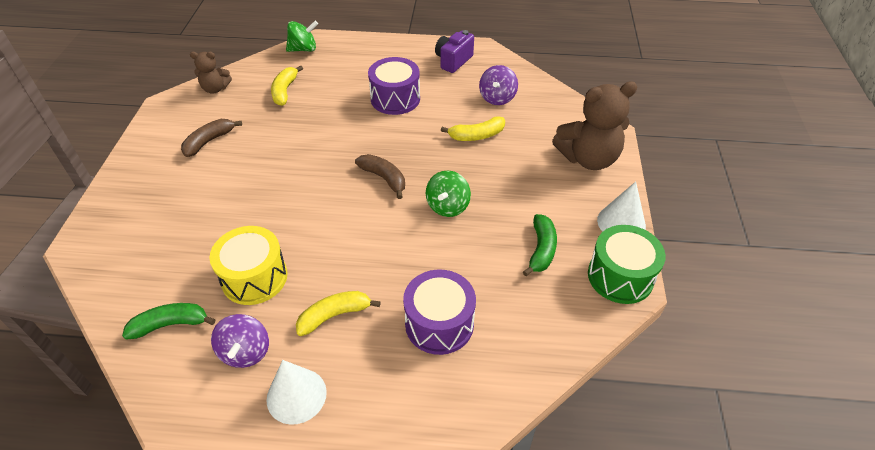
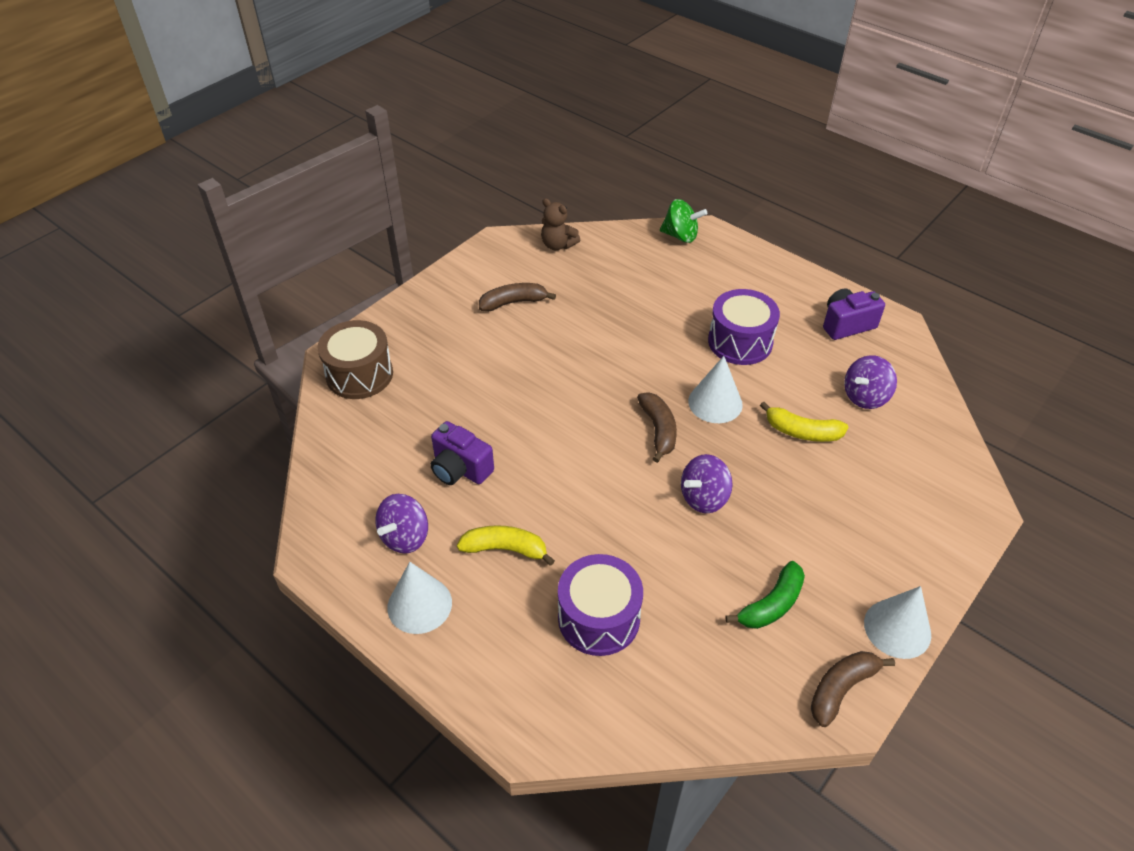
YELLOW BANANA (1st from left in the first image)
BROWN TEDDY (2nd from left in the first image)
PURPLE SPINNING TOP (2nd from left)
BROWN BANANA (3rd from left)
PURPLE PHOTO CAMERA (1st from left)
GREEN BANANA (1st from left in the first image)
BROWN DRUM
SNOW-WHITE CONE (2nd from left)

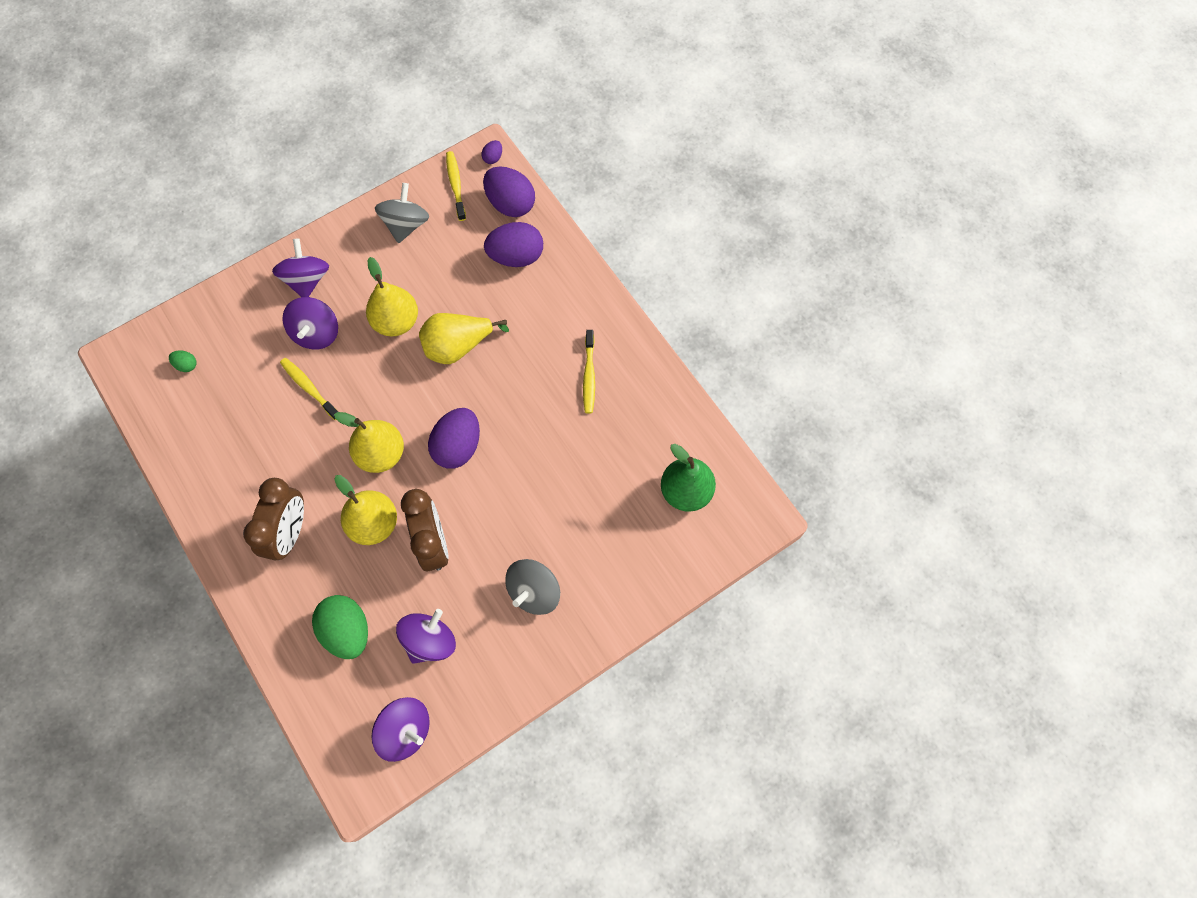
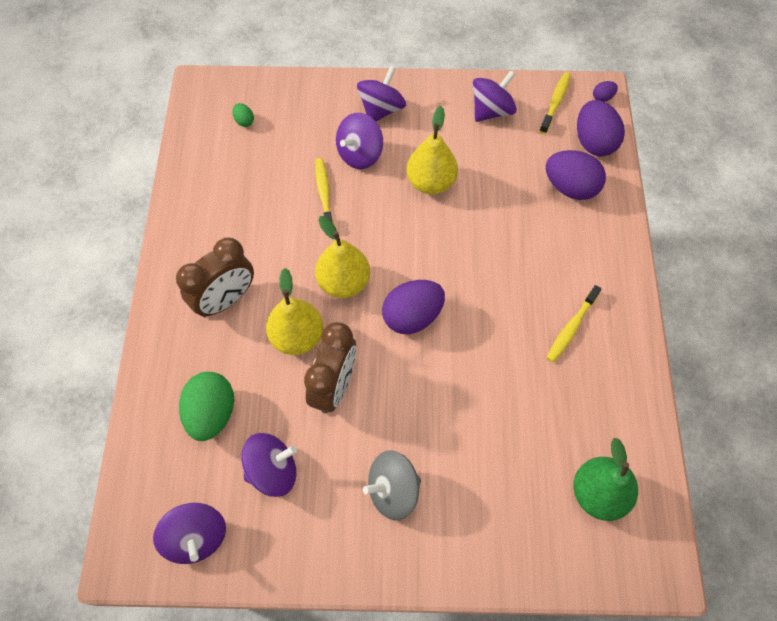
PURPLE SPINNING TOP (5th from left)
YELLOW TOY PEAR (4th from left in the first image)

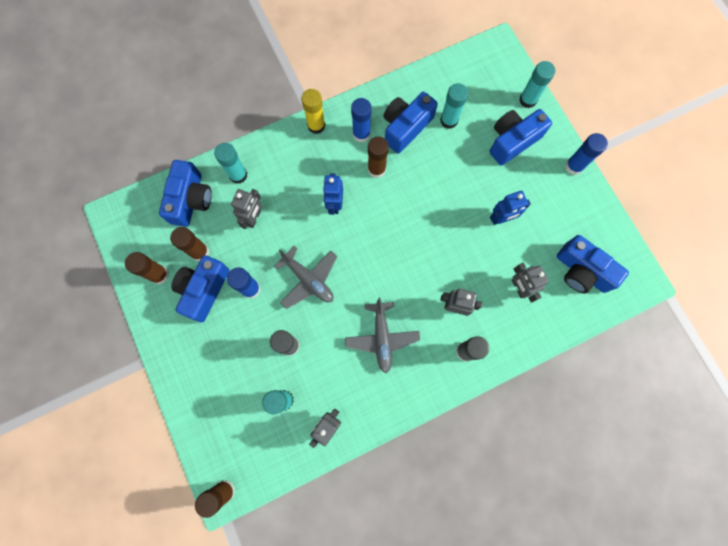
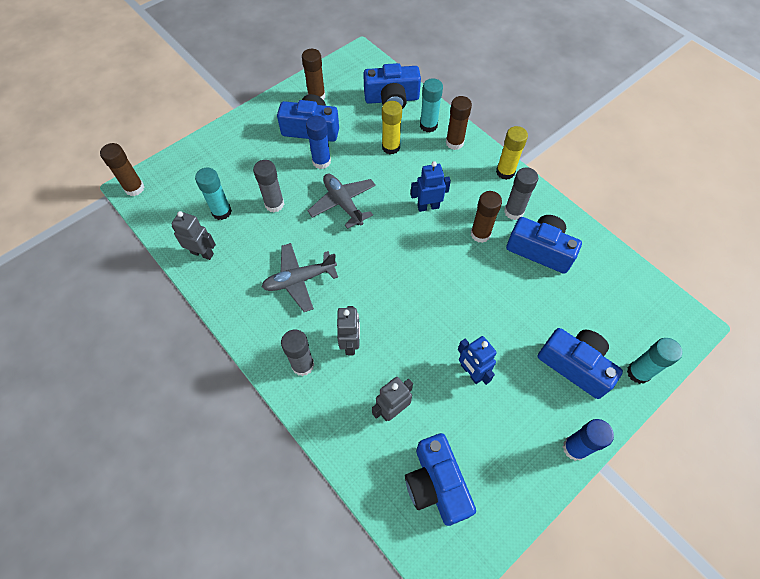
AQUA GLUE STICK (3rd from left in the first image)
ASH-GREY GLUE STICK (3rd from left)
YELLOW GLUE STICK (1st from left)
BROWN GLUE STICK (3rd from left)
ROYAL BLUE PHOTO CAMERA (3rd from left)
ASH-GREY AEROPLANE (2nd from left)

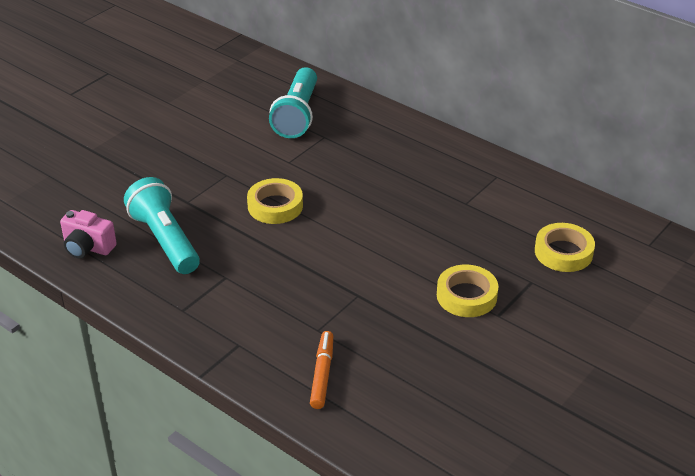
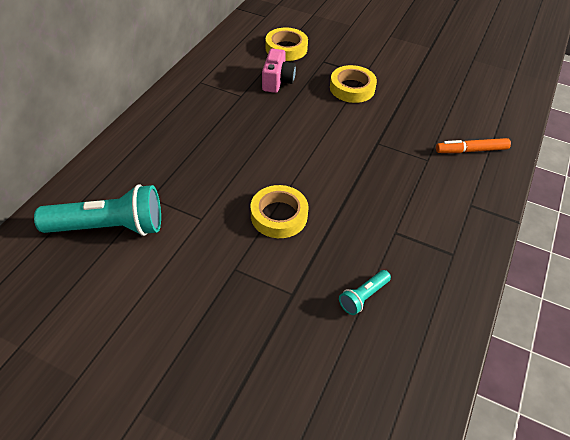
AQUA TORCH (2nd from left)
ROSE-PINK PHOTO CAMERA

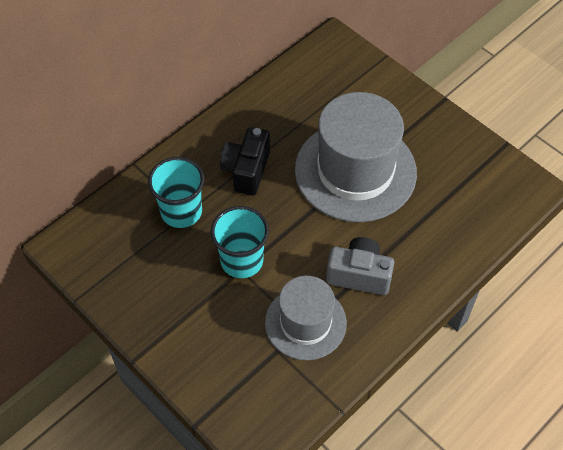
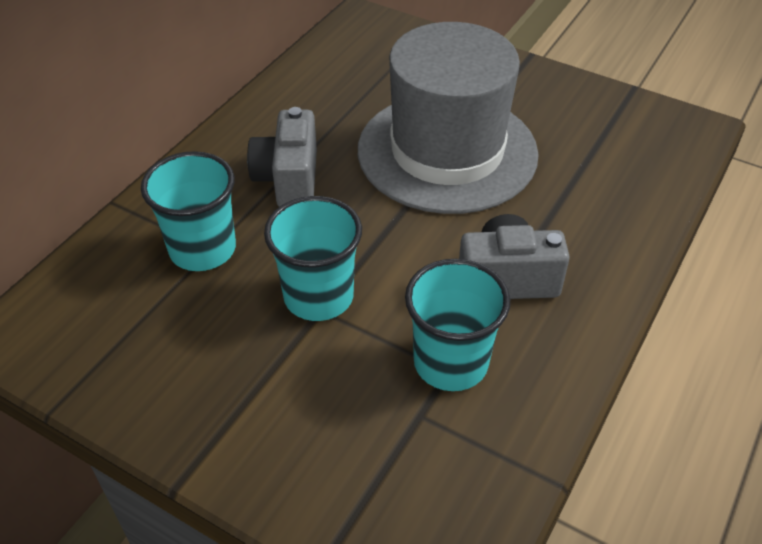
ASH-GREY PHOTO CAMERA (1st from left)
AQUA TUMBLER (3rd from left)

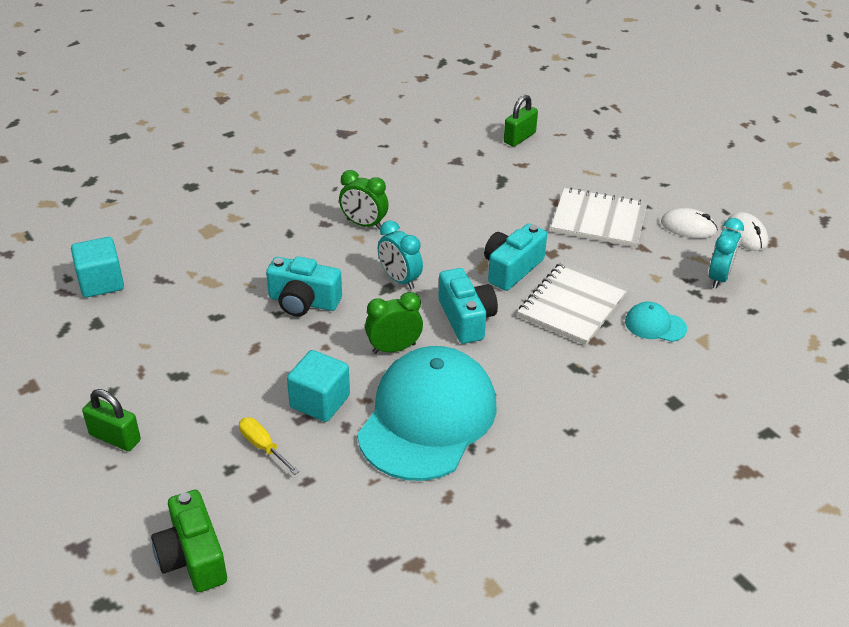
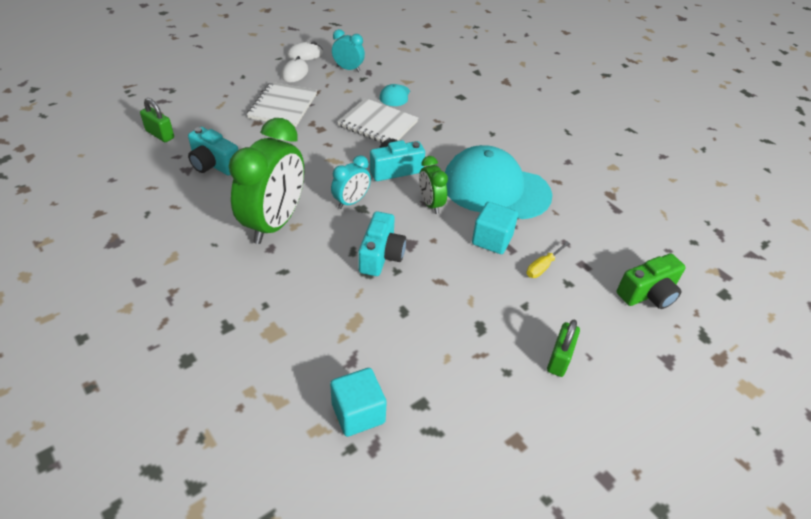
GREEN CLOCK (1st from left)
AQUA PHOTO CAMERA (1st from left)

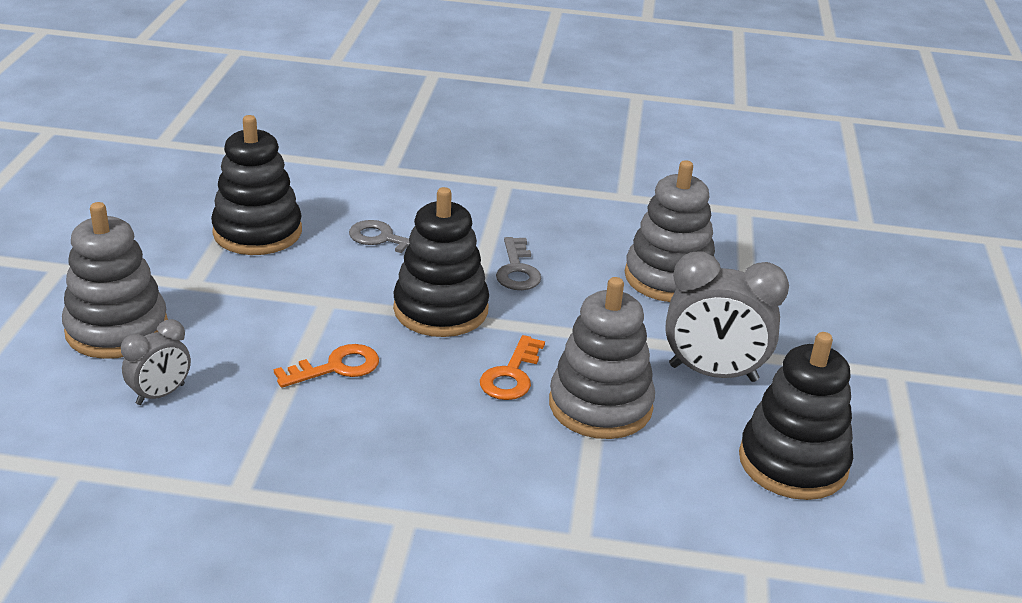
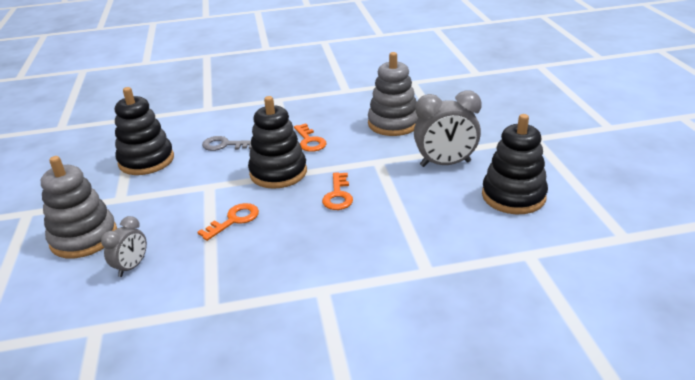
BRIGHT ORANGE KEY (2nd from left)
ASH-GREY STACKING RINGS (2nd from left in the first image)

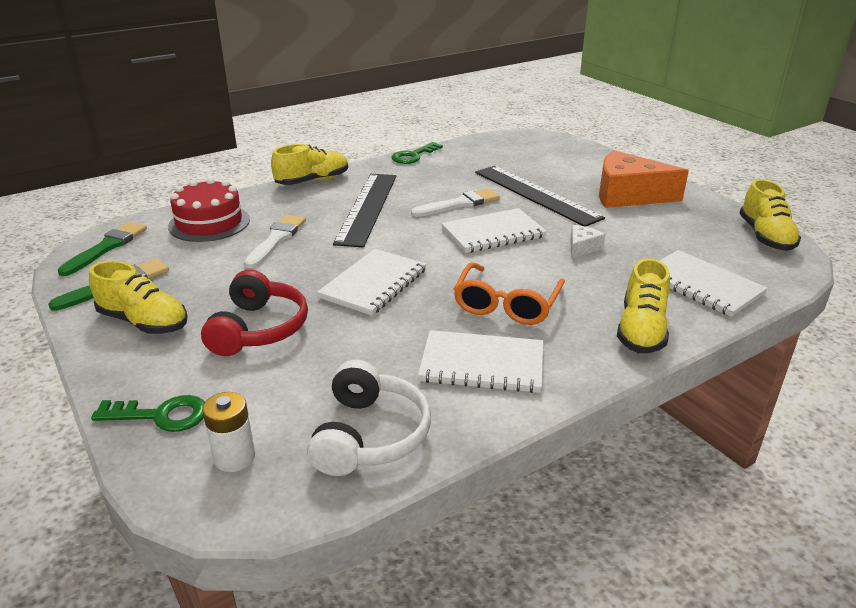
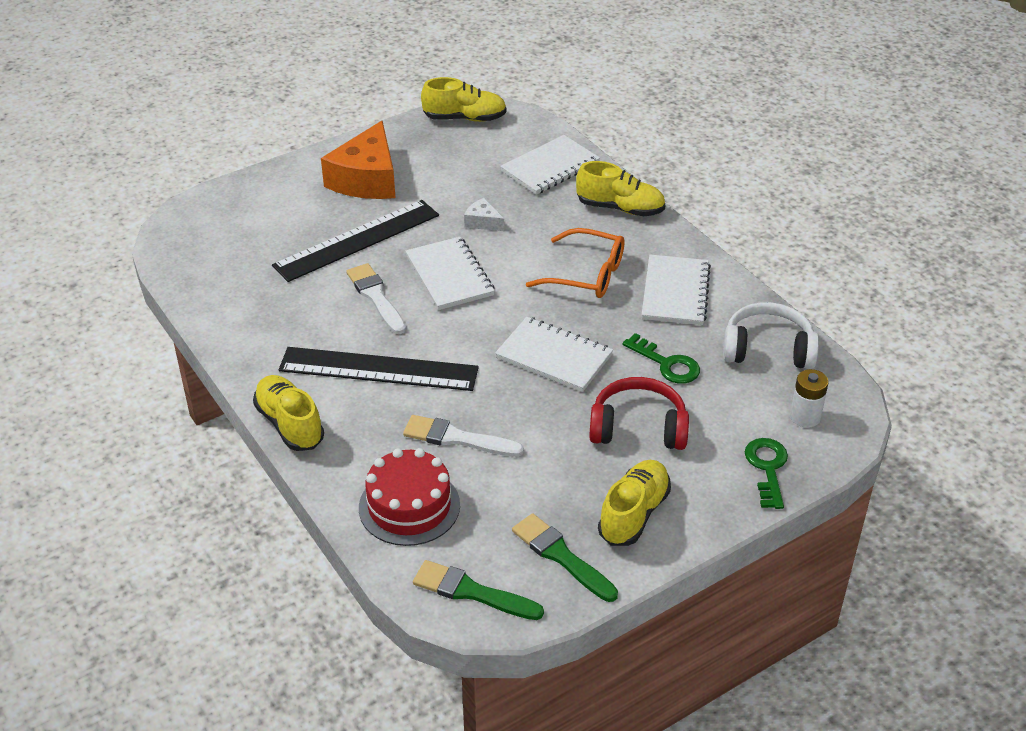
GREEN KEY (1st from left)

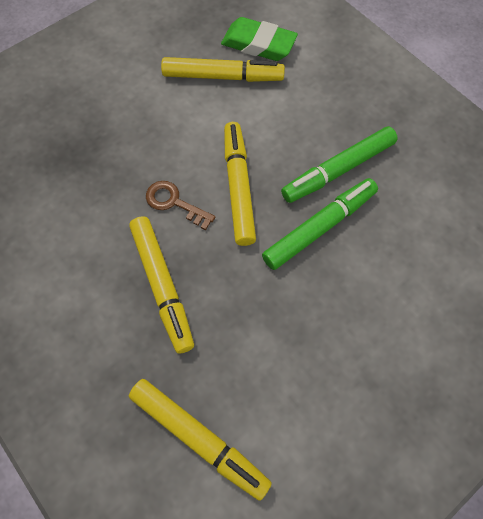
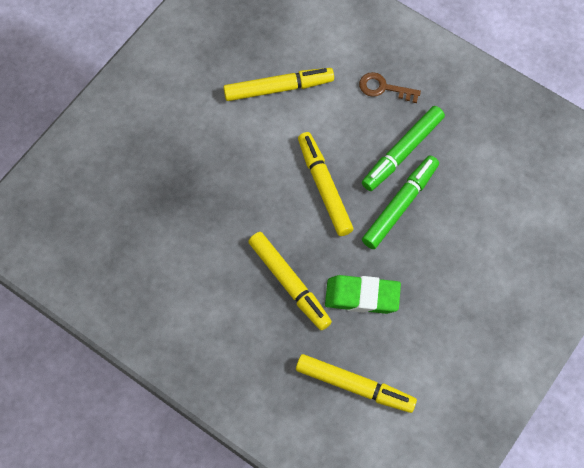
GREEN PENCIL ERASER
BROWN KEY

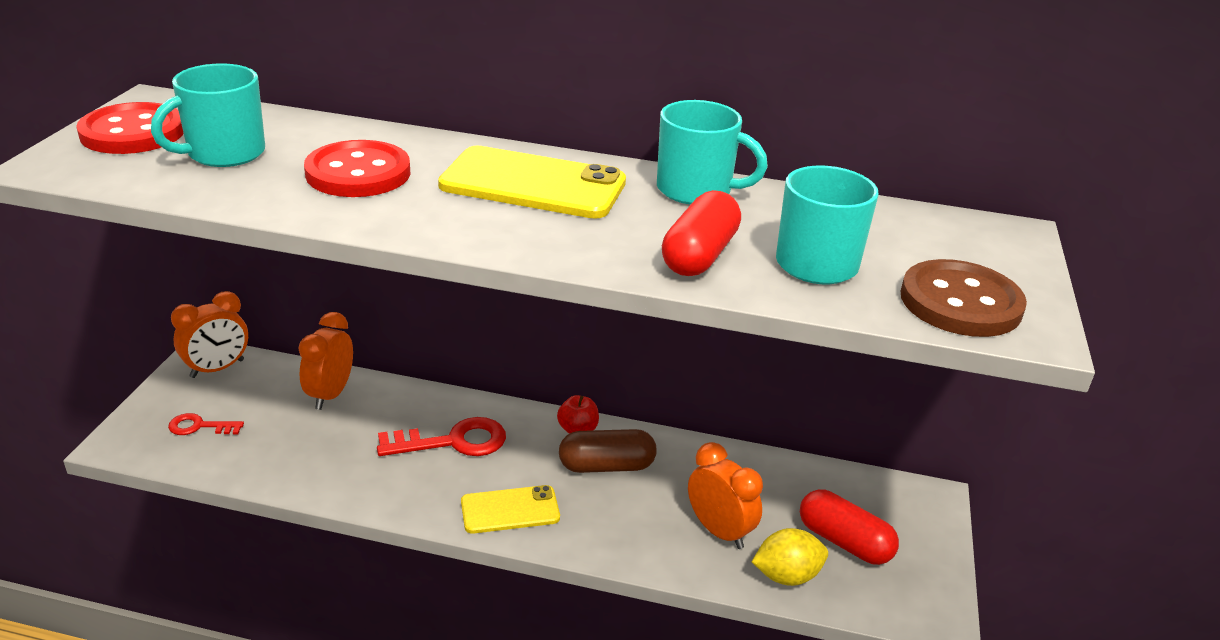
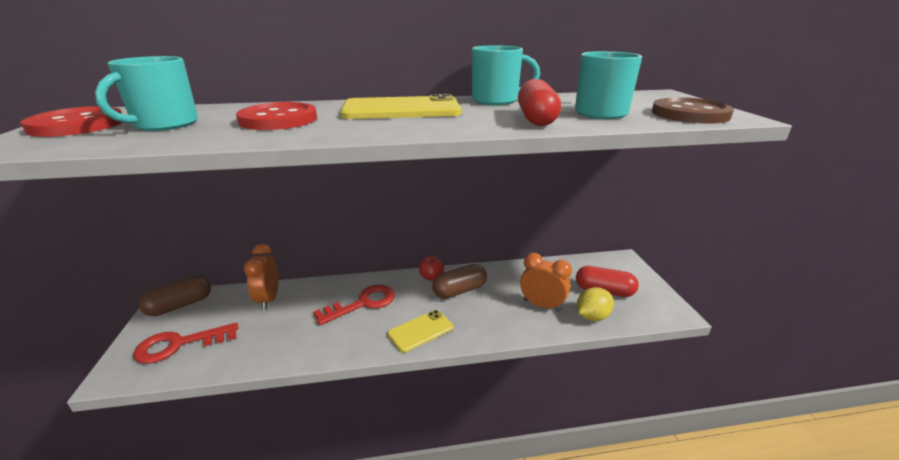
BROWN PILL (1st from left)
SCARLET KEY (1st from left)

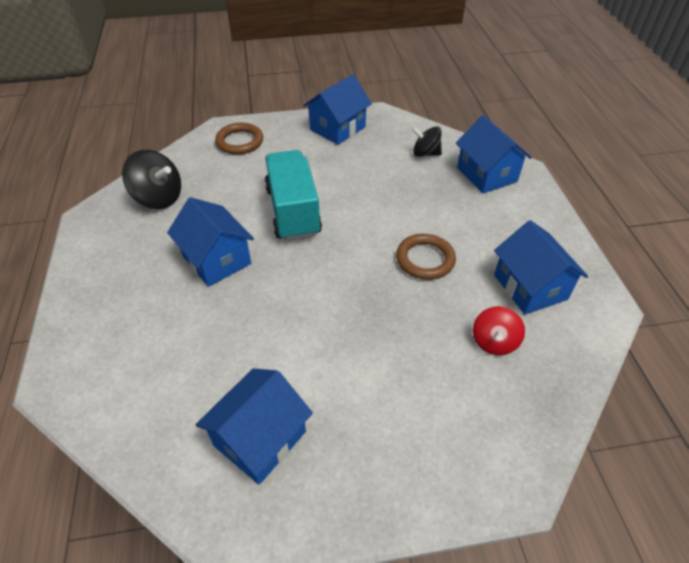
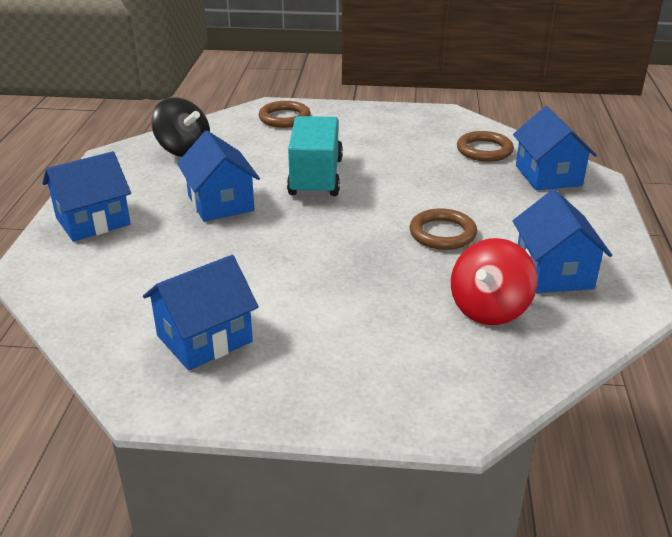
ROYAL BLUE HOUSE (1st from left)
BROWN RING (3rd from left)
SCARLET SPINNING TOP

